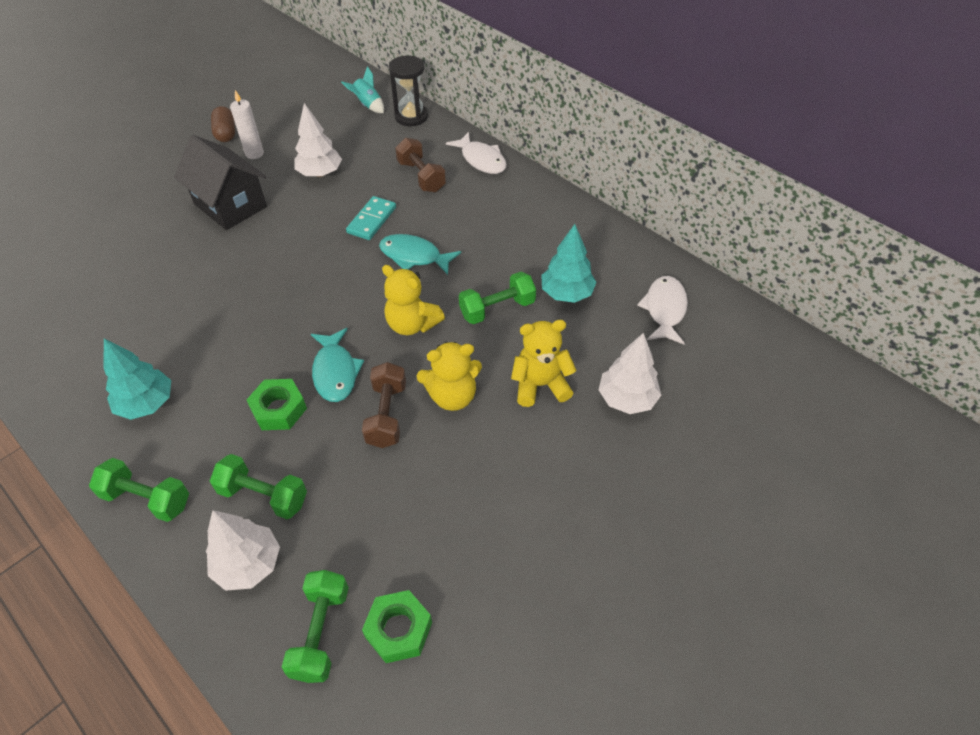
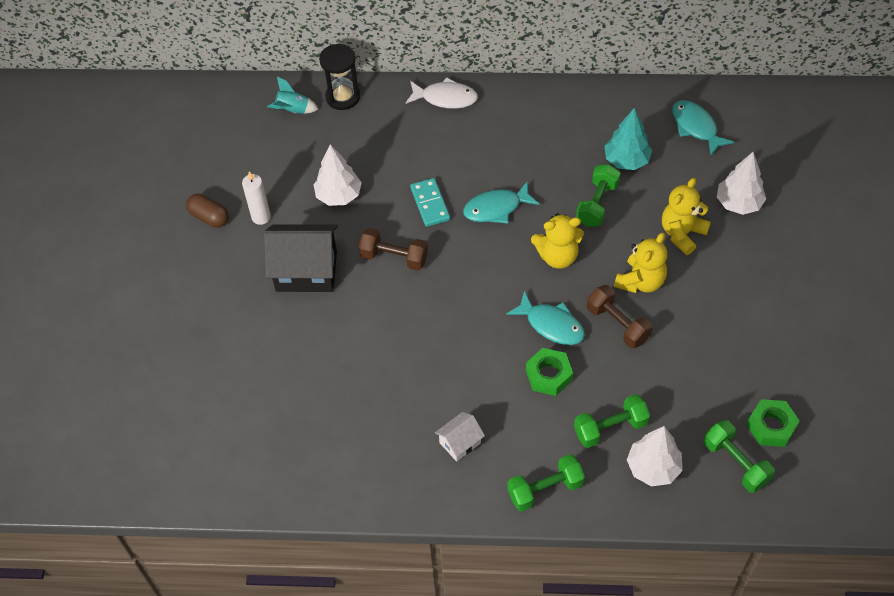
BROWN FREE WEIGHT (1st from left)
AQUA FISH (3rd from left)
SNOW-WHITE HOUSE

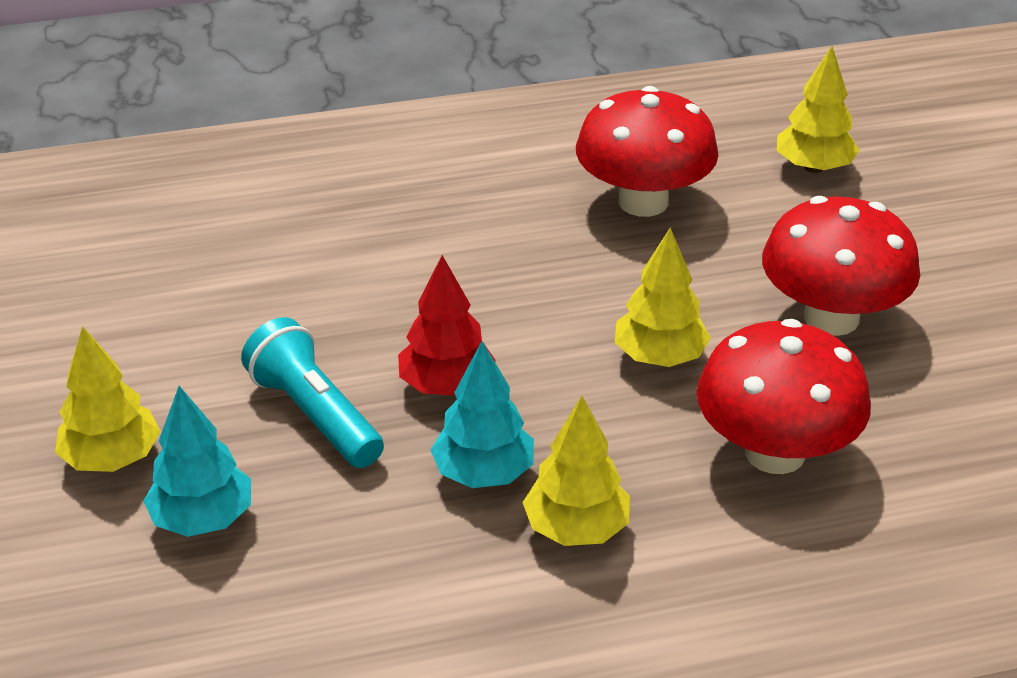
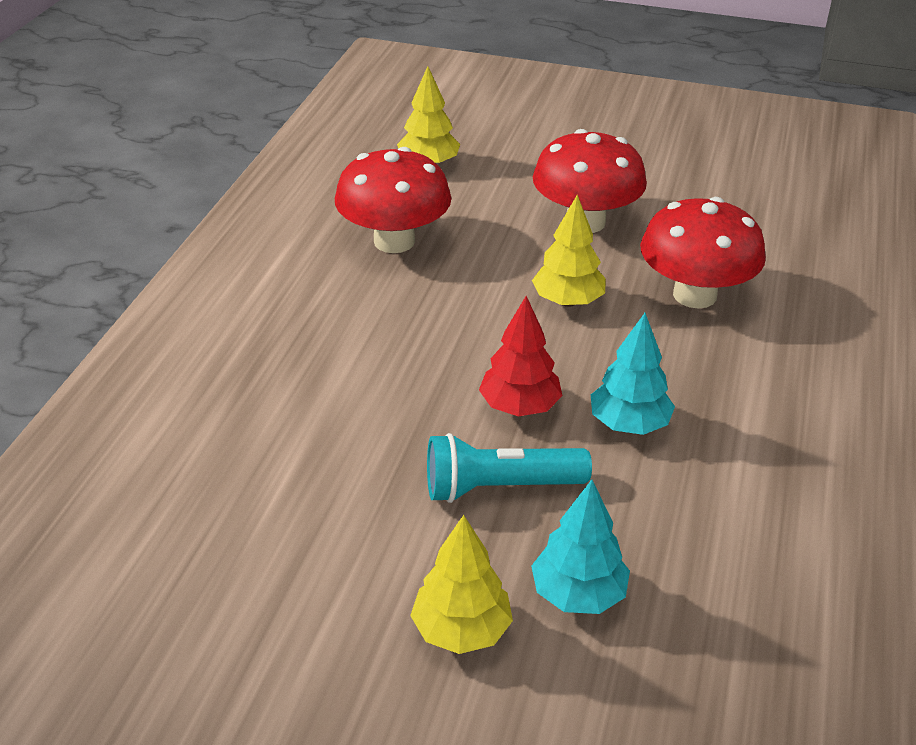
YELLOW TREE (2nd from left in the first image)

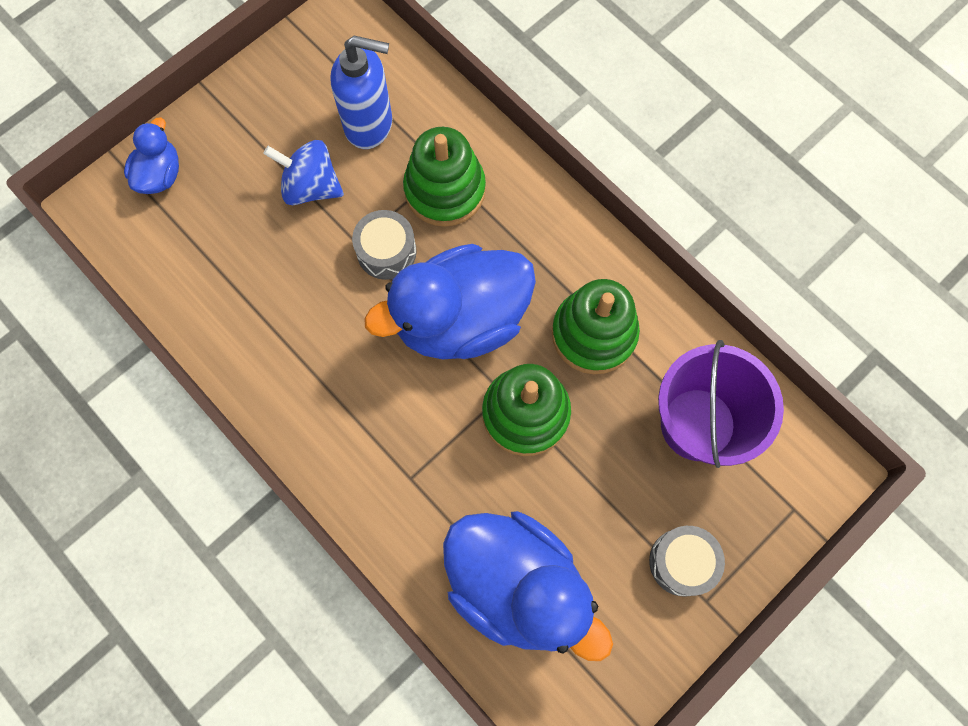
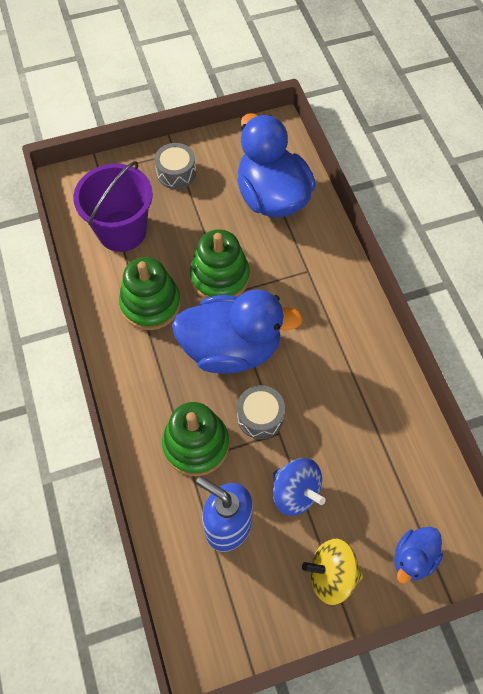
YELLOW SPINNING TOP

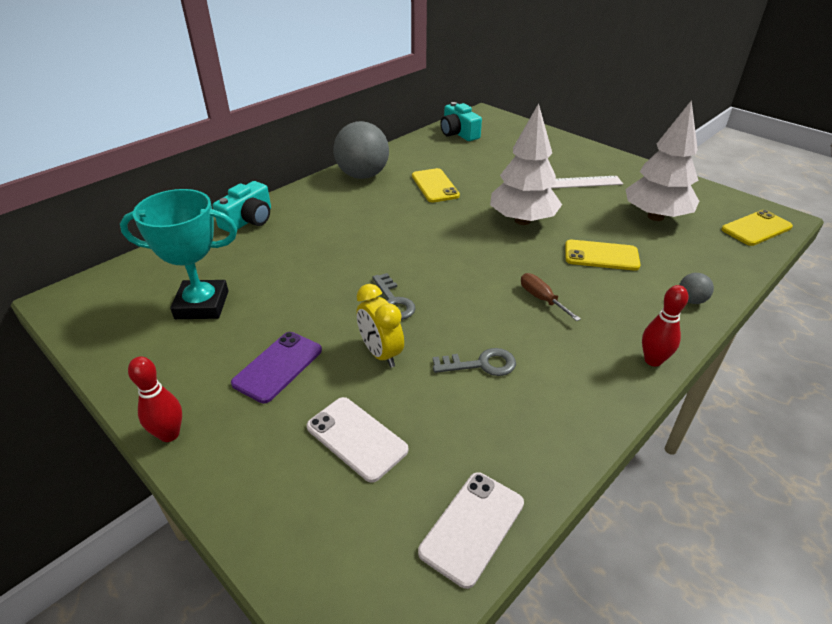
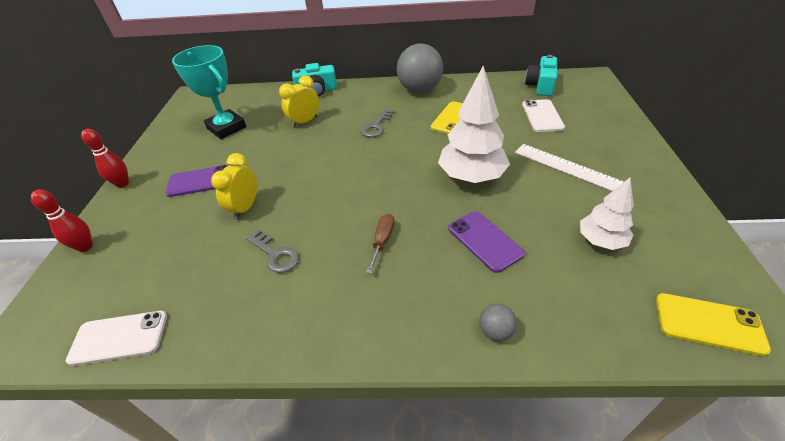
SNOW-WHITE TREE (2nd from left)
PURPLE SMARTPHONE (2nd from left)
ASH-GREY KEY (2nd from left)
SCARLET TENPIN (1st from left)
SNOW-WHITE SMARTPHONE (2nd from left)
YELLOW CLOCK (2nd from left)

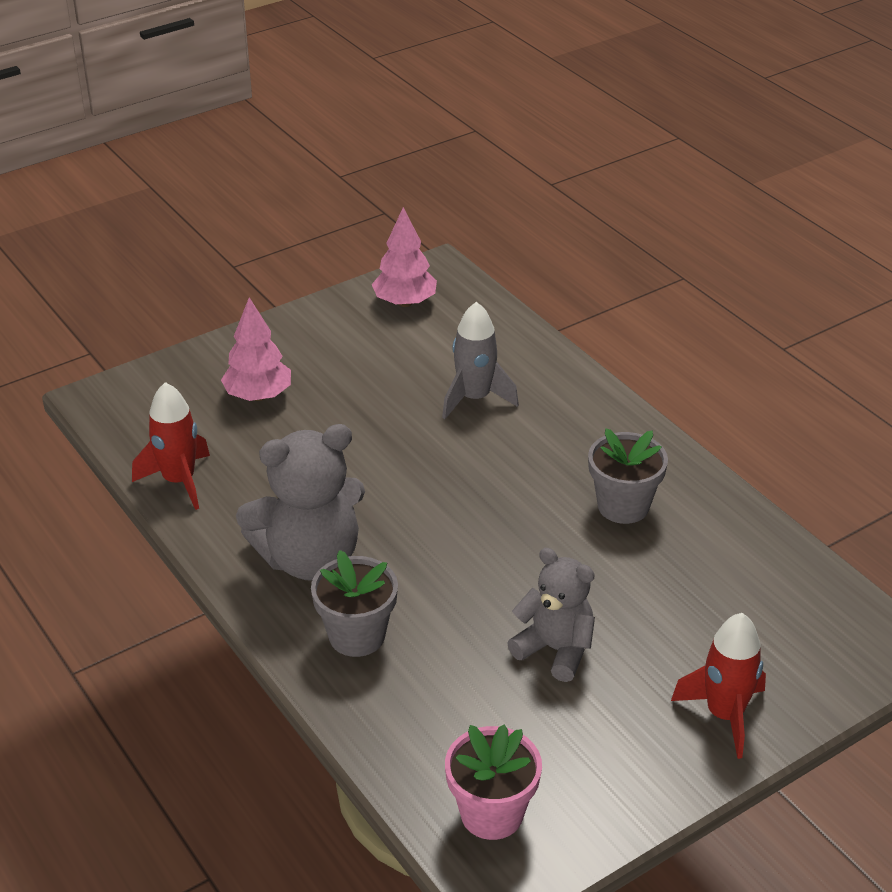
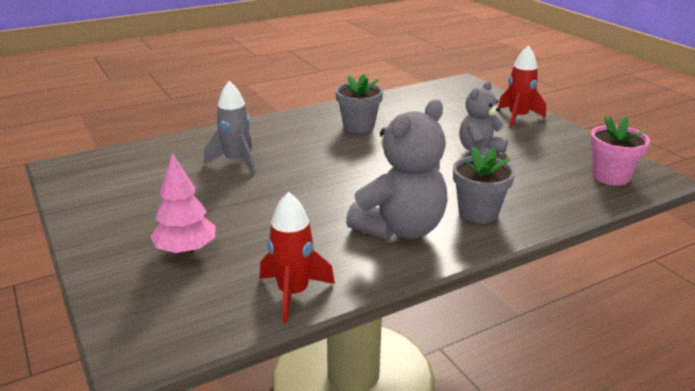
ROSE-PINK TREE (2nd from left in the first image)
ASH-GREY TEDDY (1st from left)

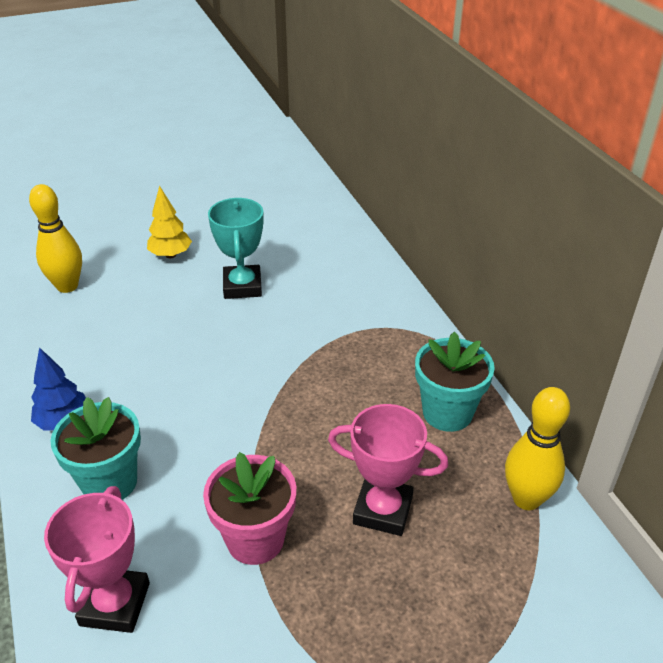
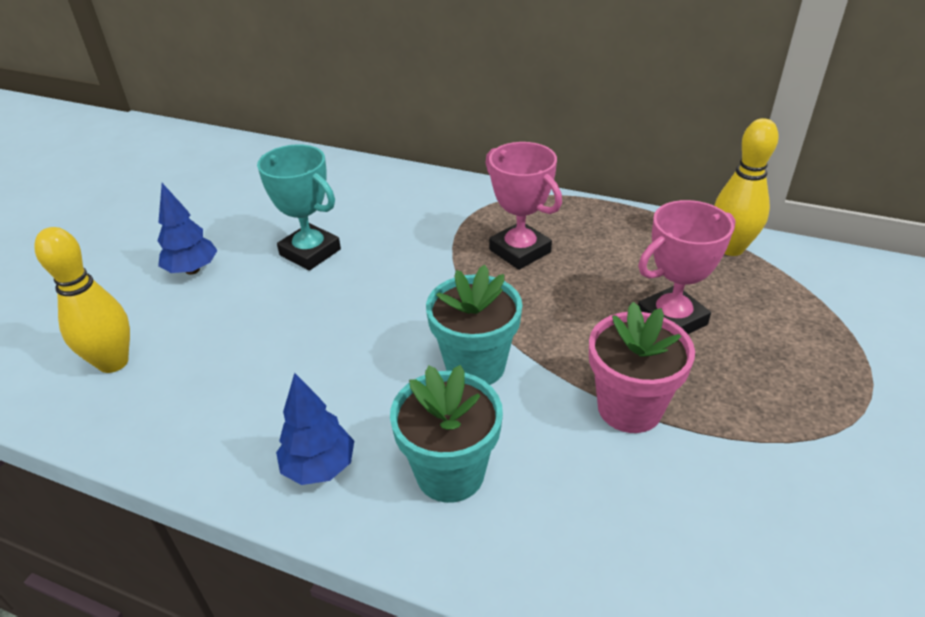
ROYAL BLUE TREE (1st from left)
AQUA POTTED PLANT (2nd from left)
ROSE-PINK AWARD CUP (1st from left)

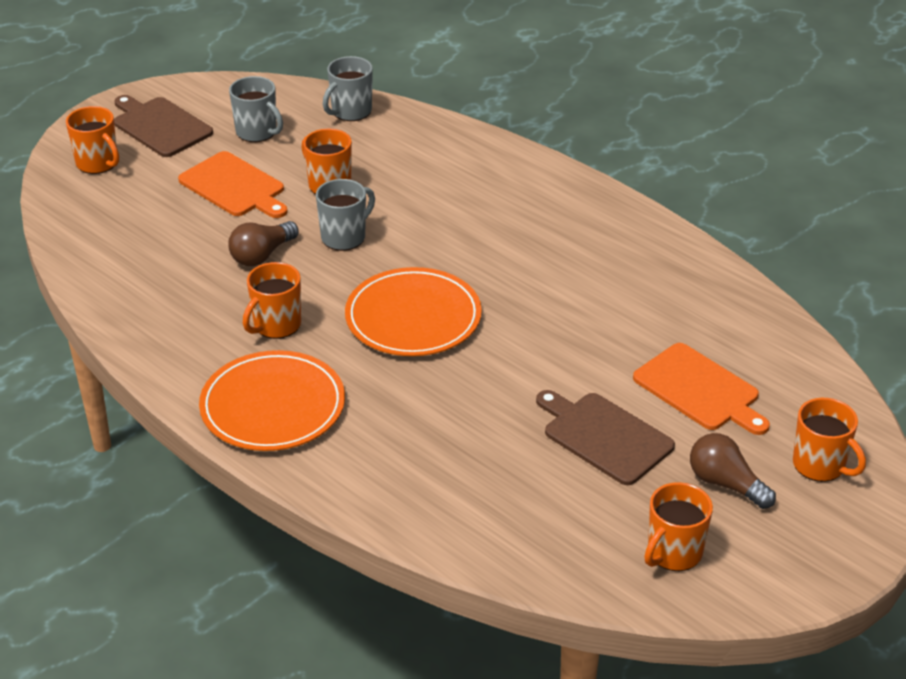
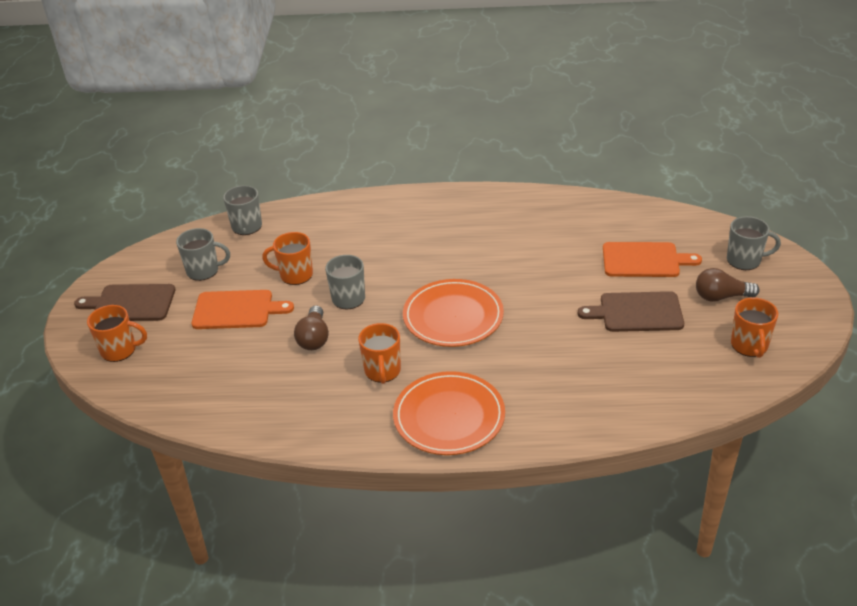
ASH-GREY COFFEE MUG (4th from left)

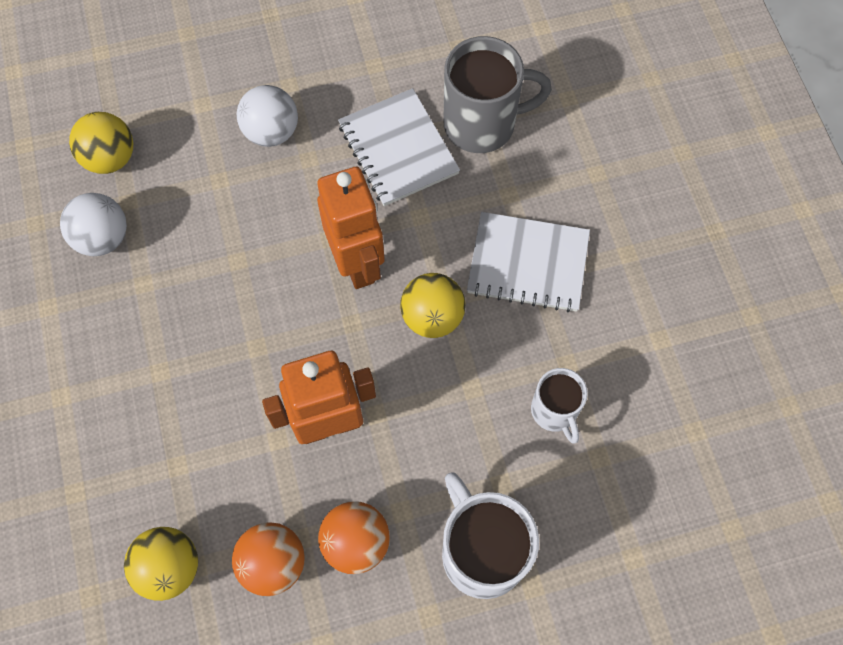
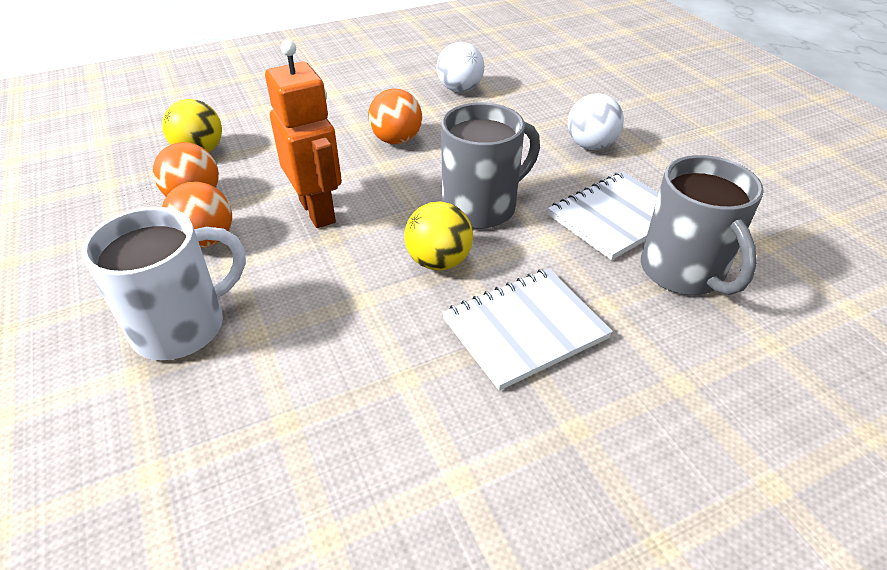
YELLOW BALL (1st from left in the first image)
ASH-GREY COFFEE MUG (1st from left)
SNOW-WHITE NOTEPAD (1st from left)
SNOW-WHITE COFFEE MUG (2nd from left in the first image)
BRIGHT ORANGE BALL (3rd from left)

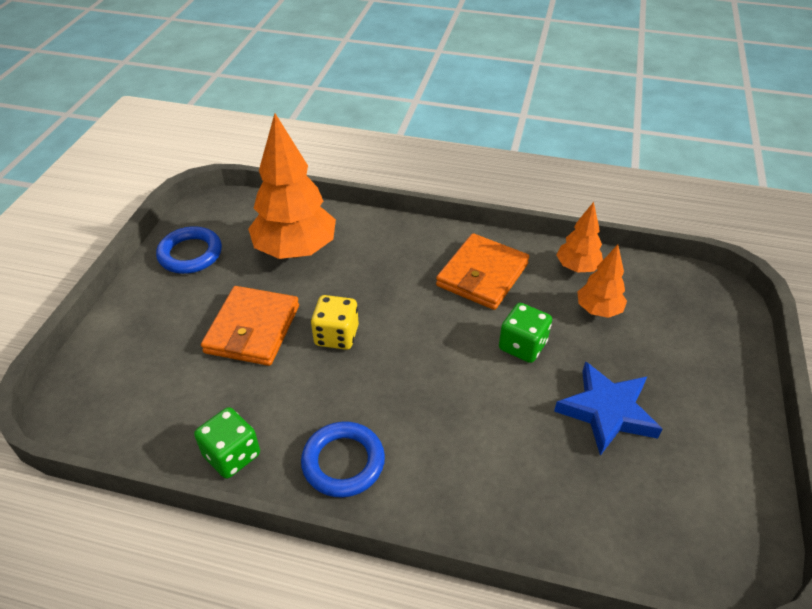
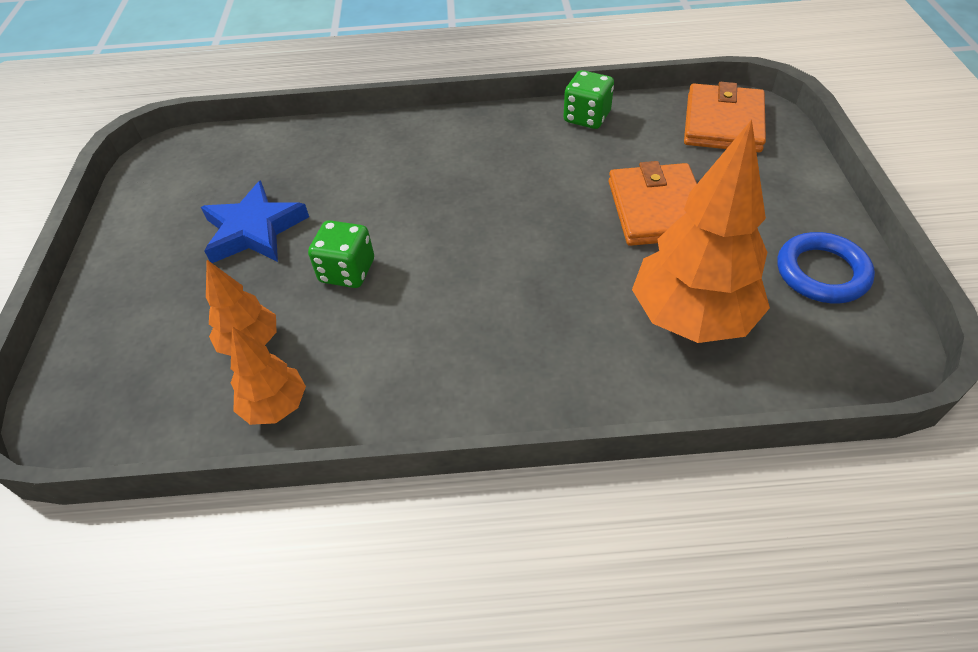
BRIGHT ORANGE BILLFOLD (2nd from left)
YELLOW DIE
ROYAL BLUE RING (2nd from left in the first image)

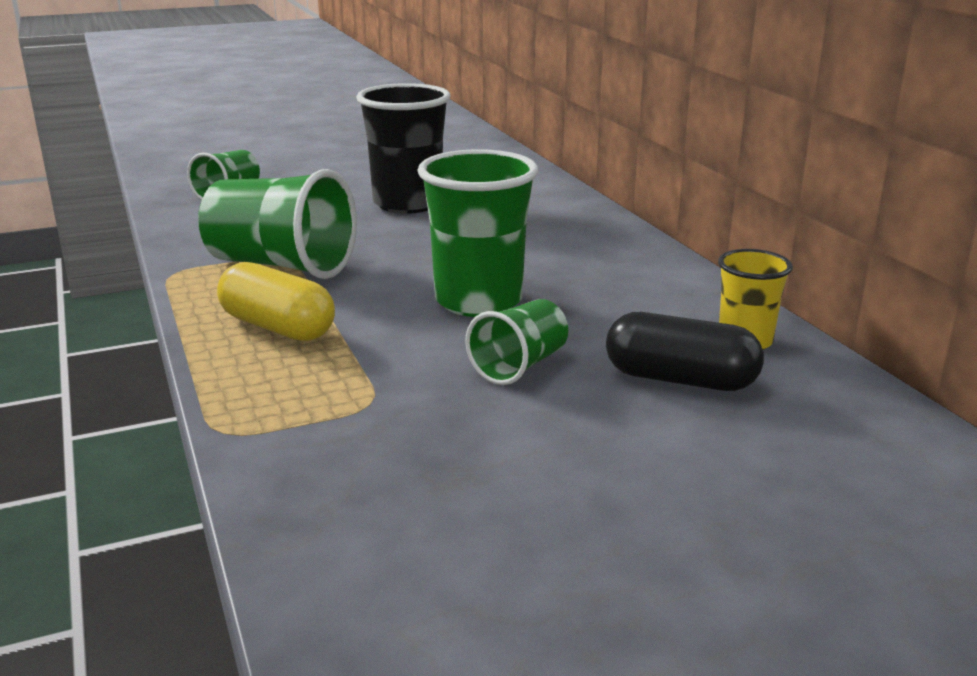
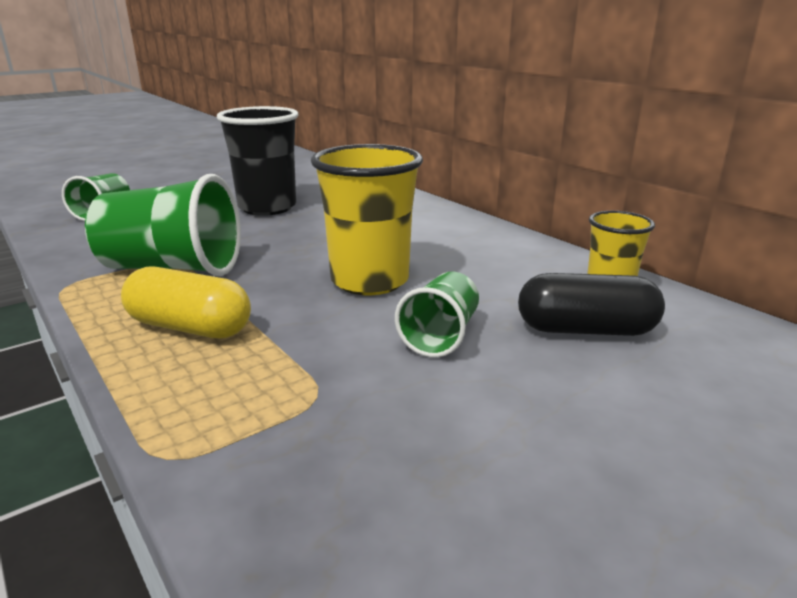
YELLOW TUMBLER (1st from left)

